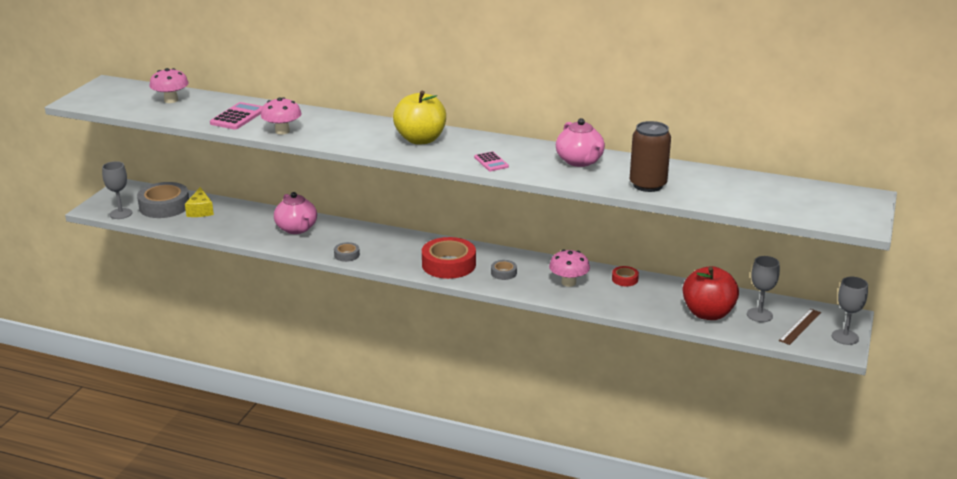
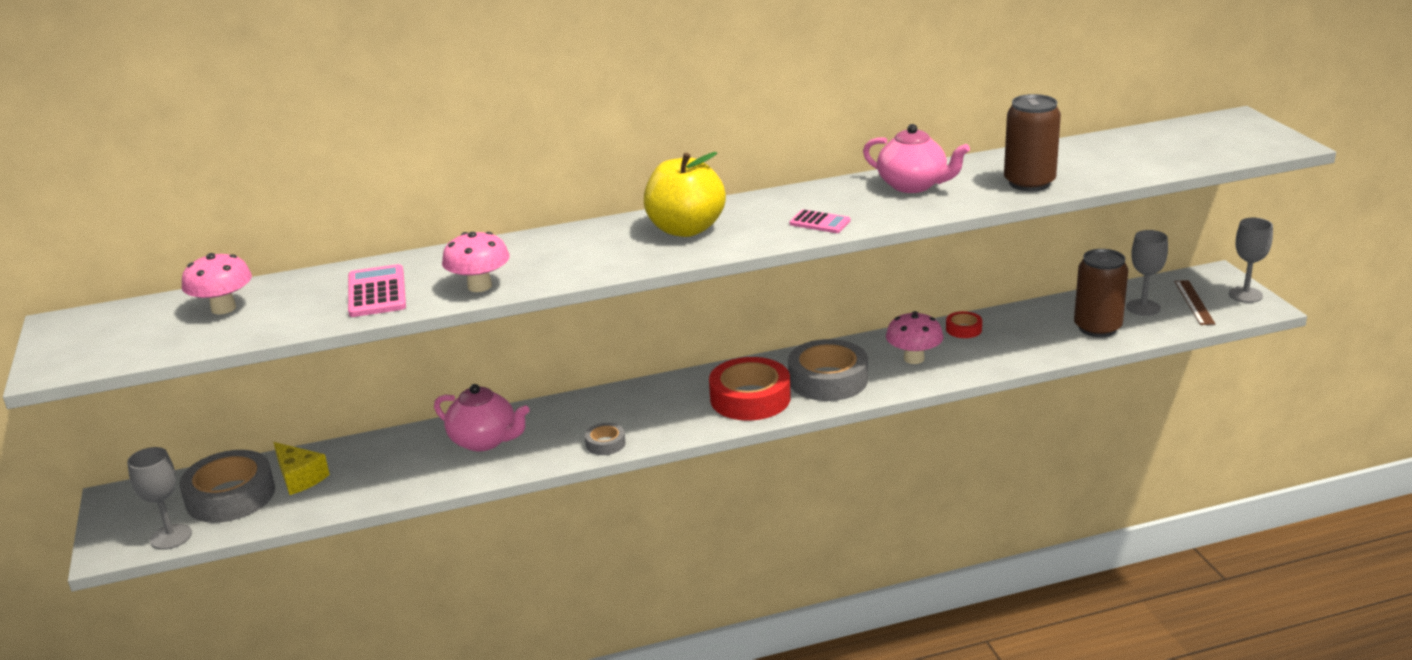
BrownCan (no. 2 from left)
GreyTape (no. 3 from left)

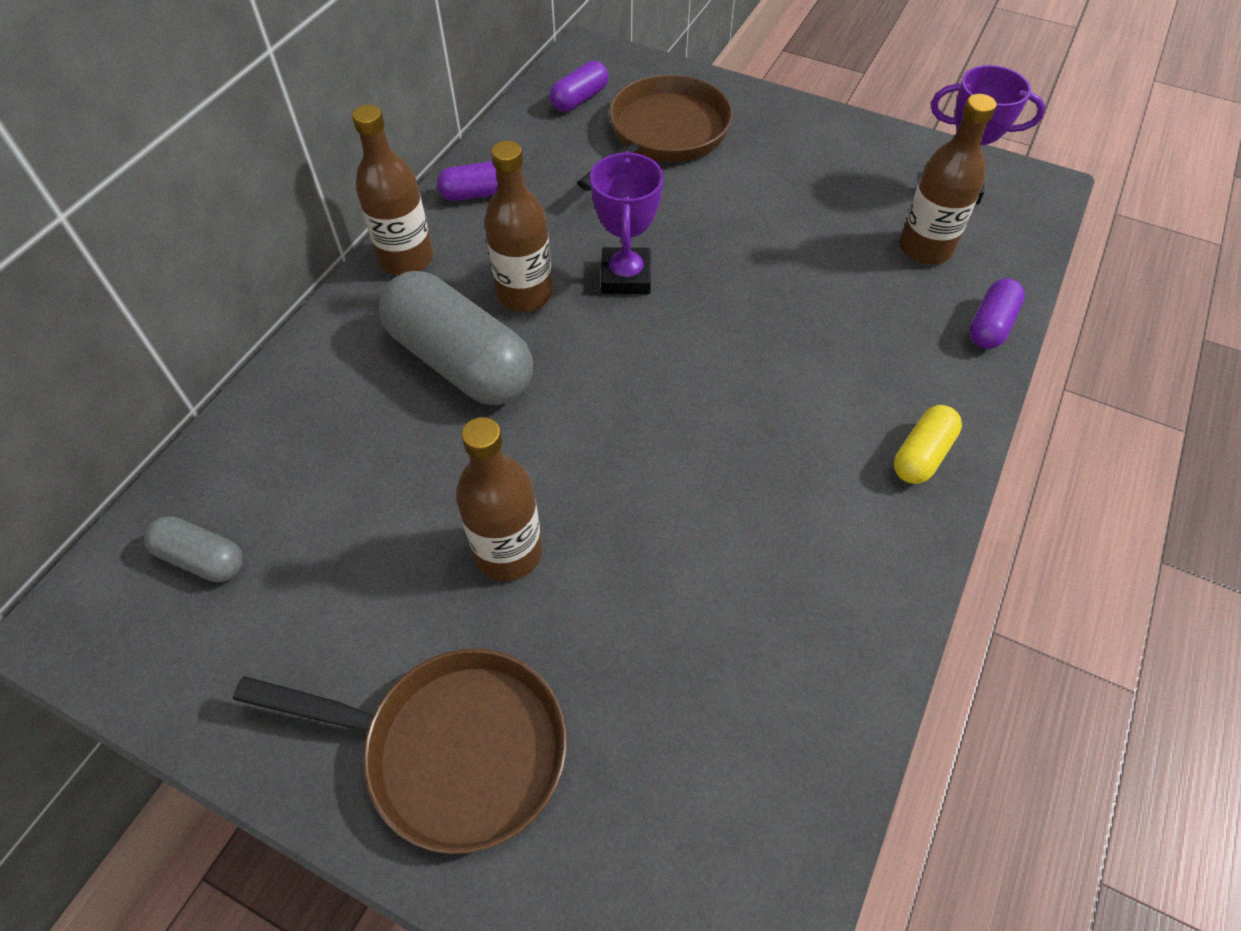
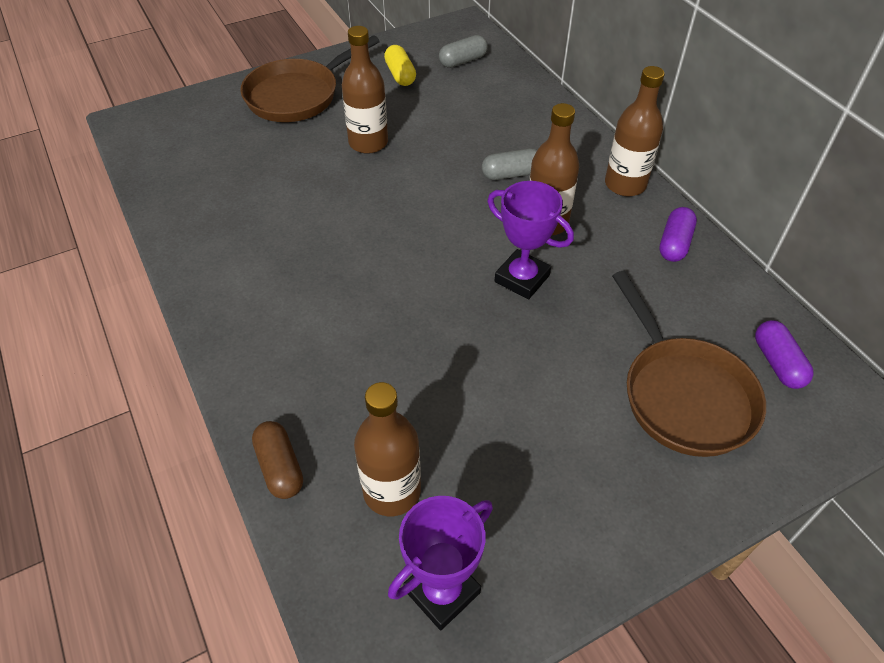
YellowCapsule
BrownCapsule
GreyCapsule (no. 2 from left)

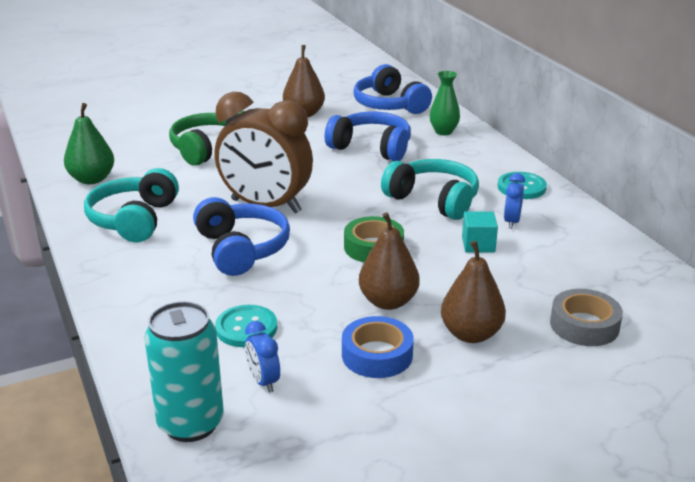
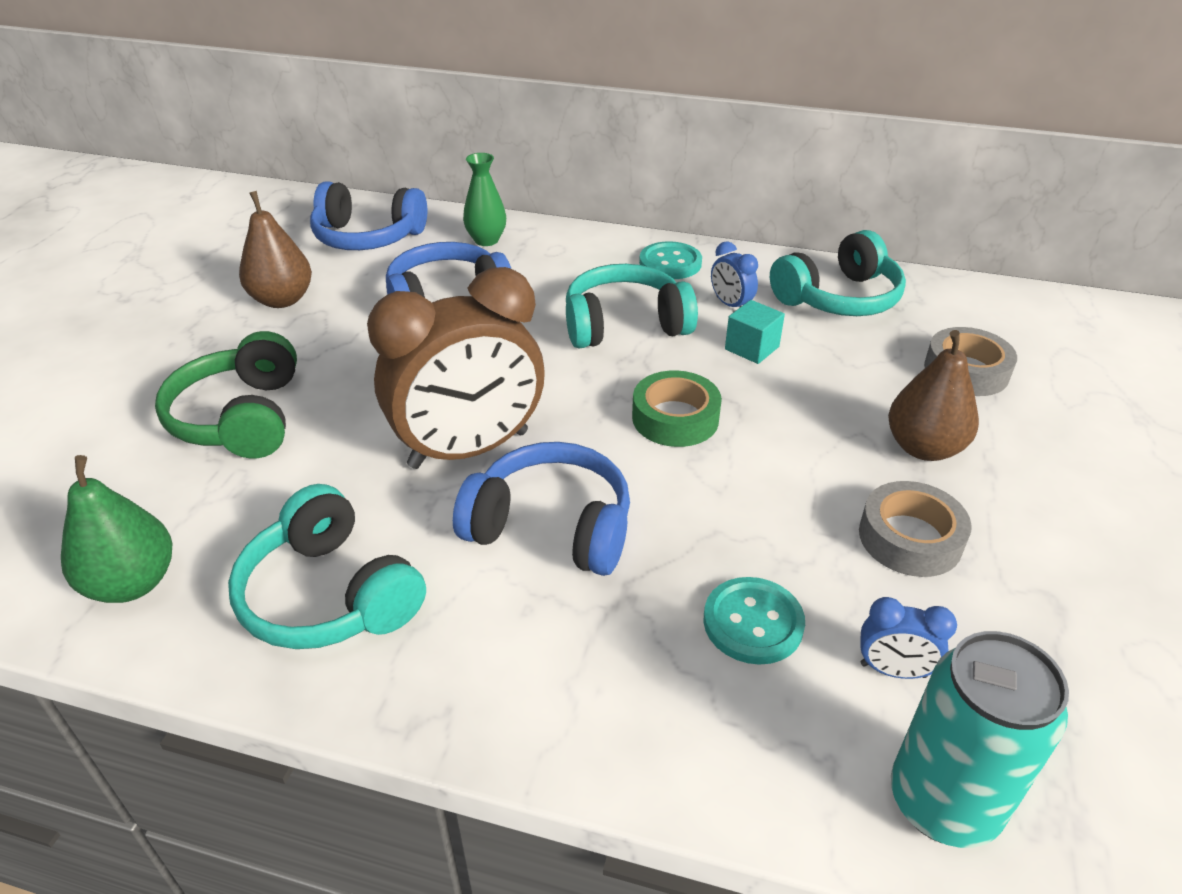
BrownPear (no. 2 from left in the first image)
TurquoiseHeadphones (no. 3 from left)
GreyTape (no. 1 from left)

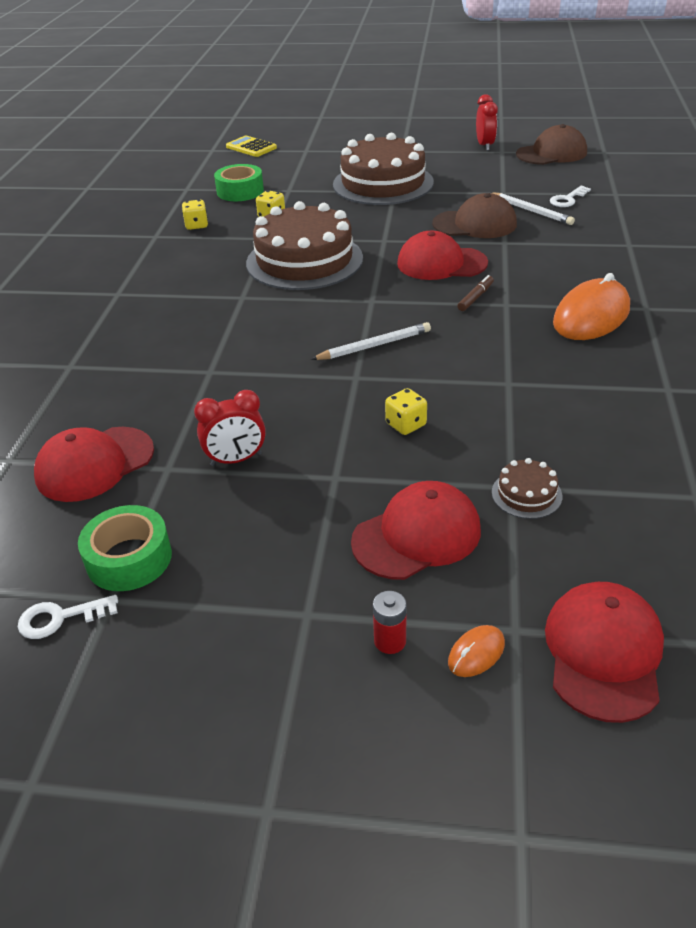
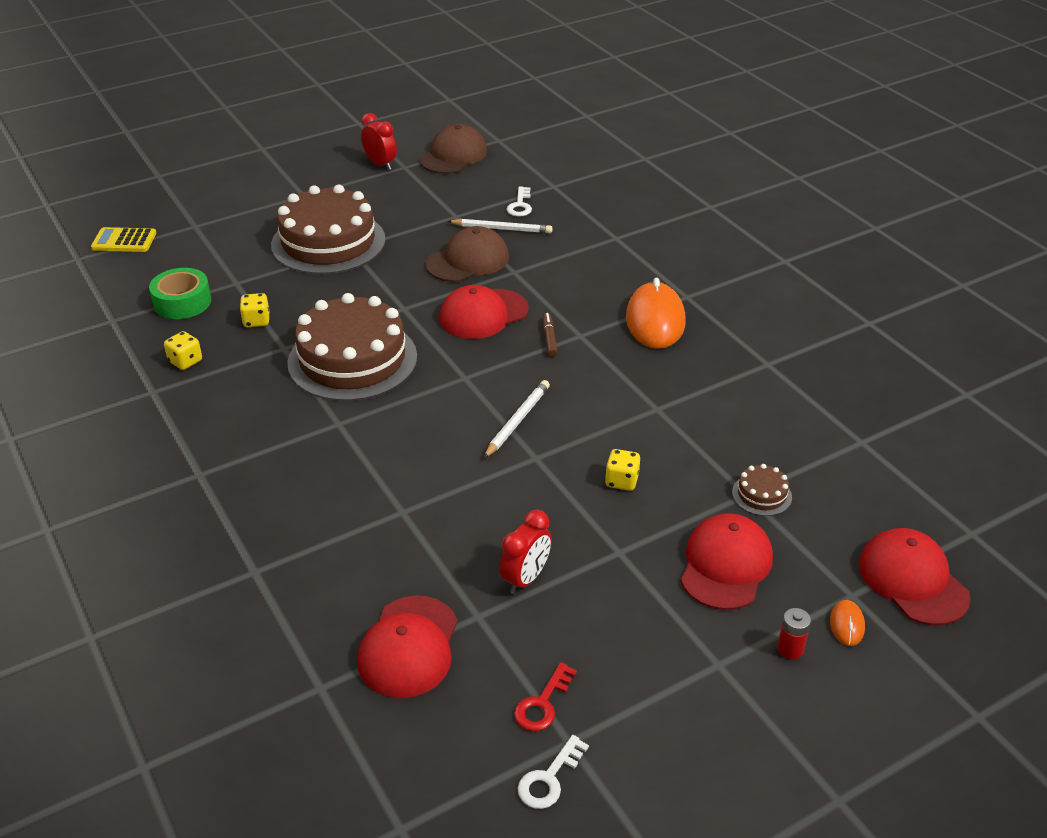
RedKey

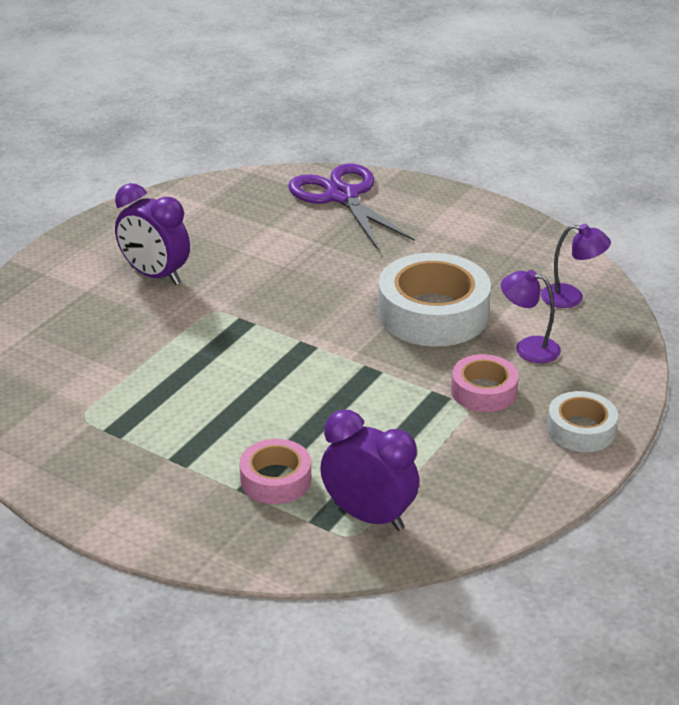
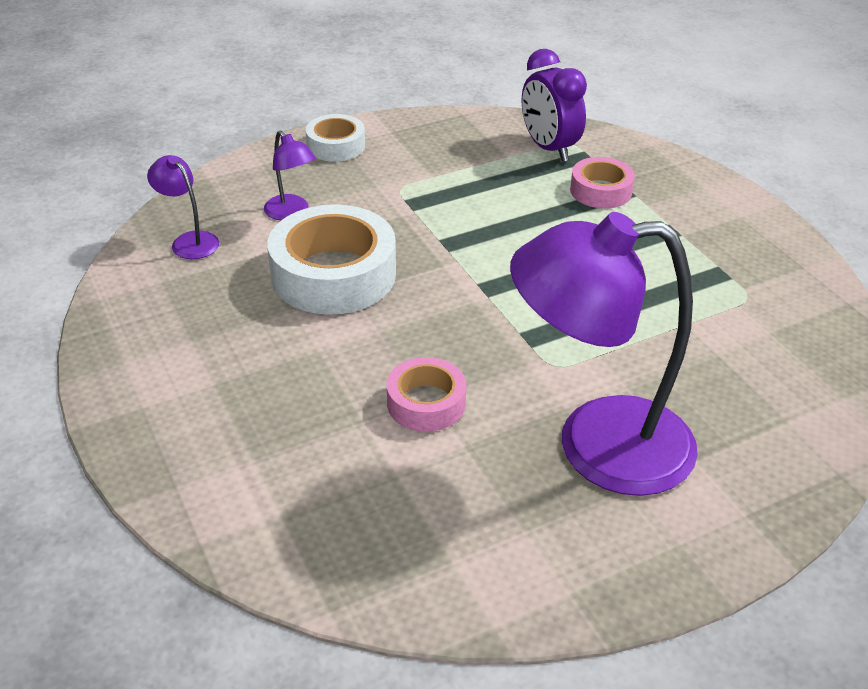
PurpleScissors
PinkTape (no. 1 from left)
PurpleLamp (no. 3 from left)

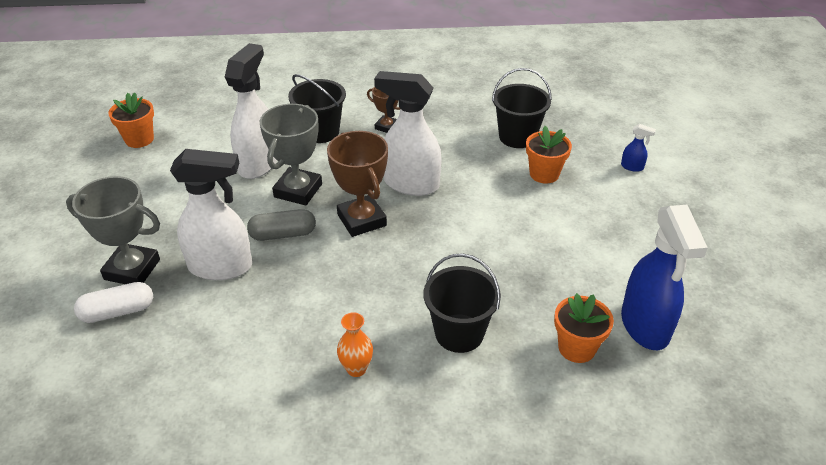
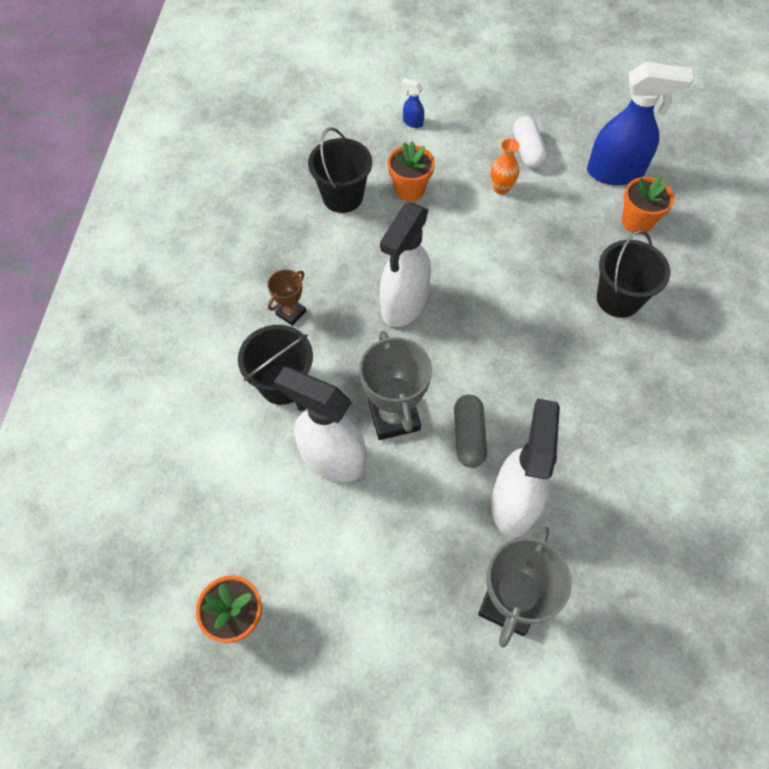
BrownTrophy (no. 1 from left in the first image)
WhiteCapsule
OrangeVase
GreyTrophy (no. 1 from left)
BlueSprayBottle (no. 1 from left)

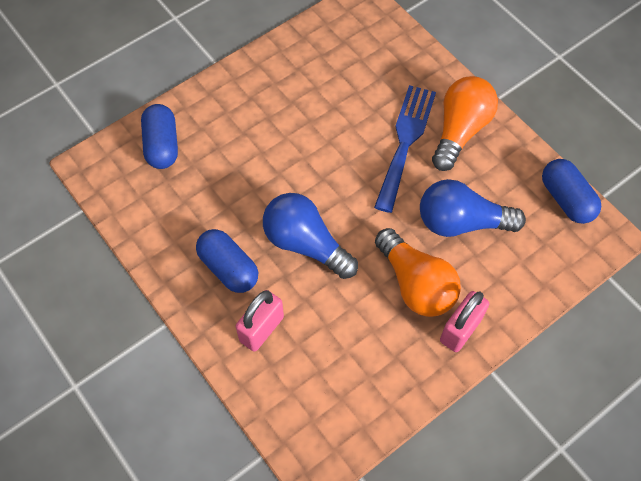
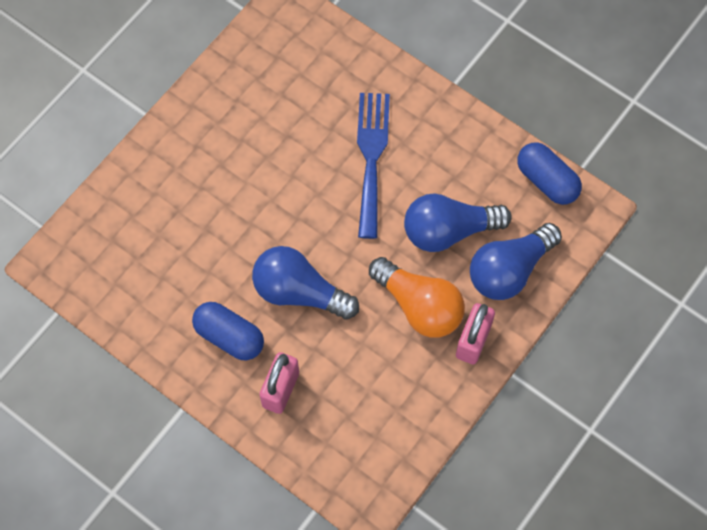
BlueCapsule (no. 1 from left in the first image)
OrangeLightBulb (no. 2 from left in the first image)
BlueLightBulb (no. 3 from left)

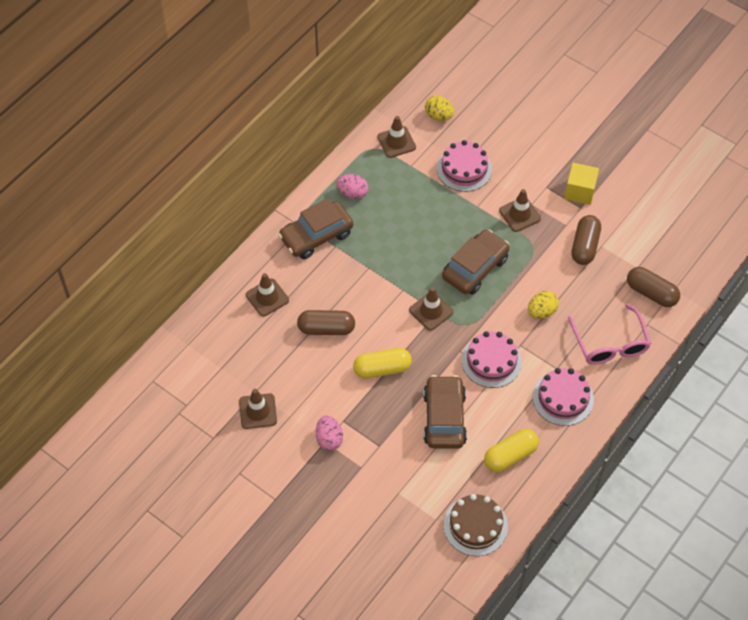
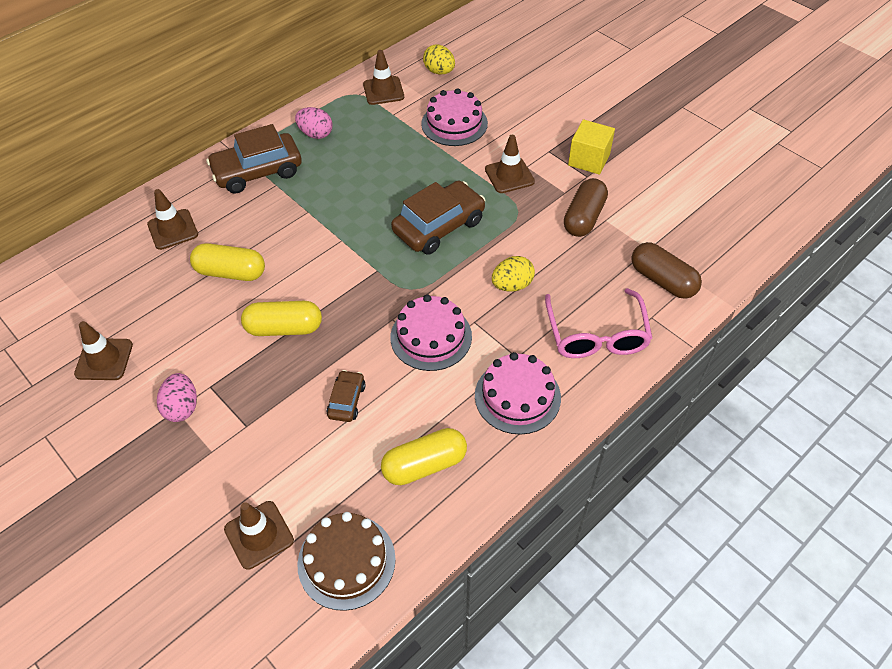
BrownTrafficCone (no. 3 from left)
YellowCapsule (no. 1 from left)
BrownCar (no. 2 from left)

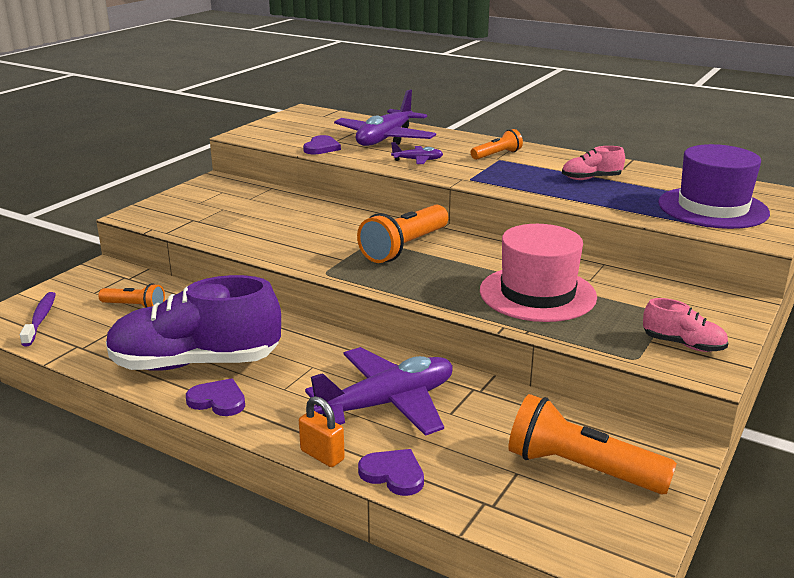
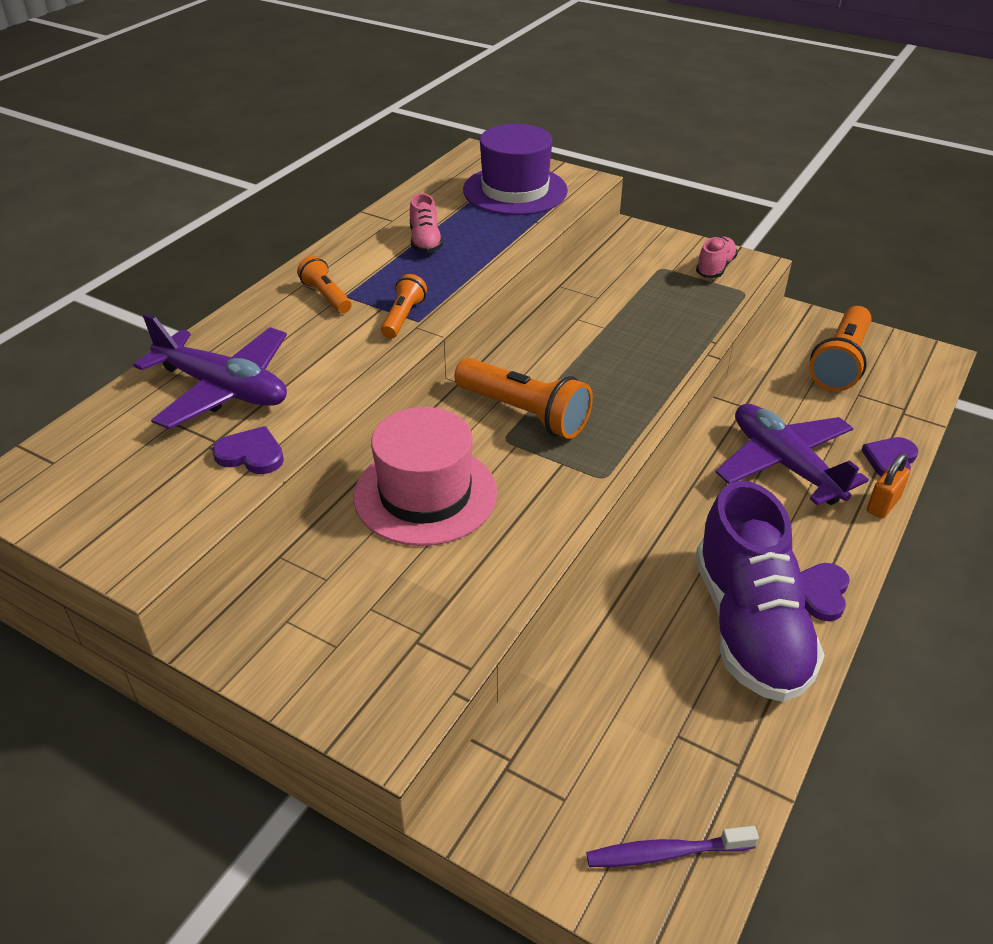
PurplePlane (no. 3 from left in the first image)
OrangeFlashlight (no. 2 from left)
PinkHat

